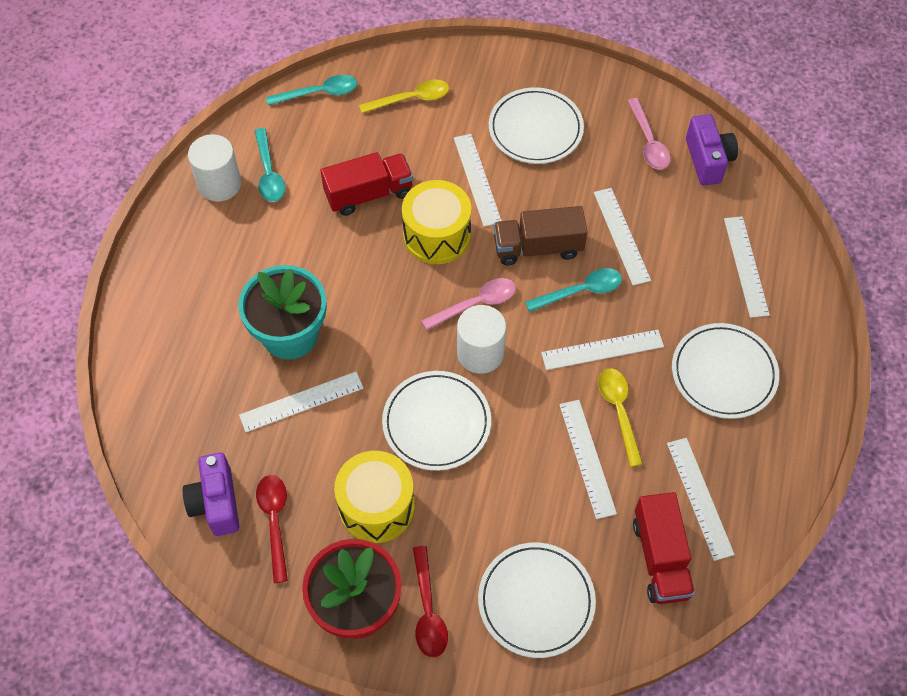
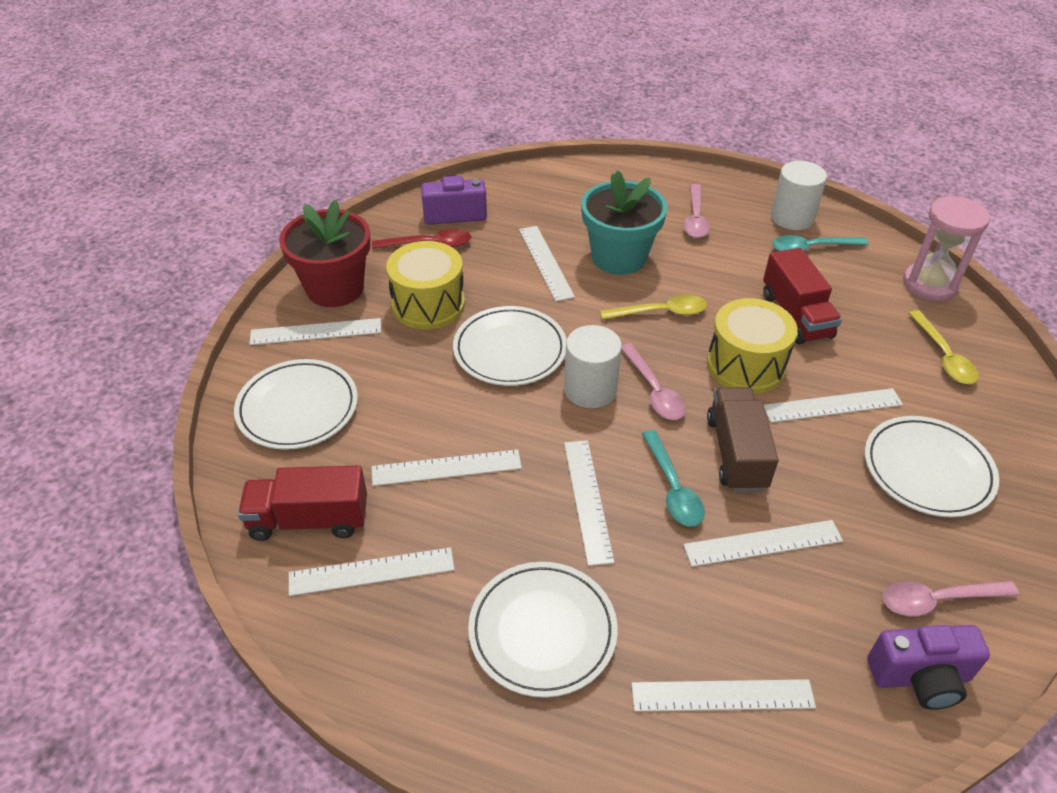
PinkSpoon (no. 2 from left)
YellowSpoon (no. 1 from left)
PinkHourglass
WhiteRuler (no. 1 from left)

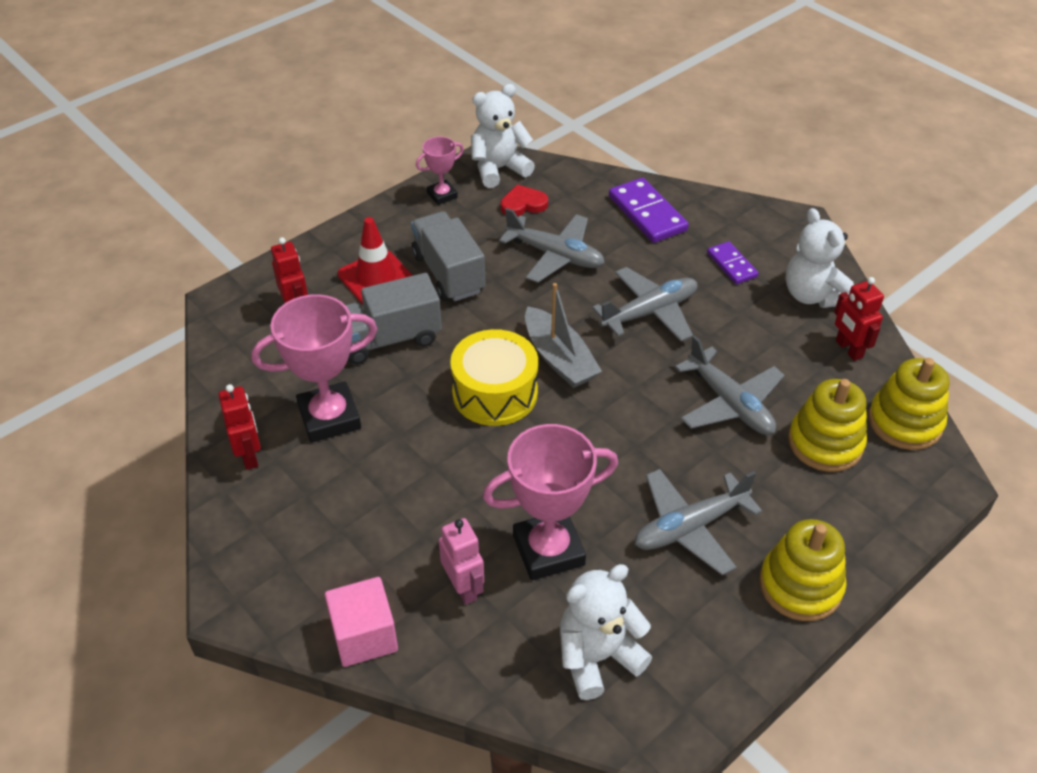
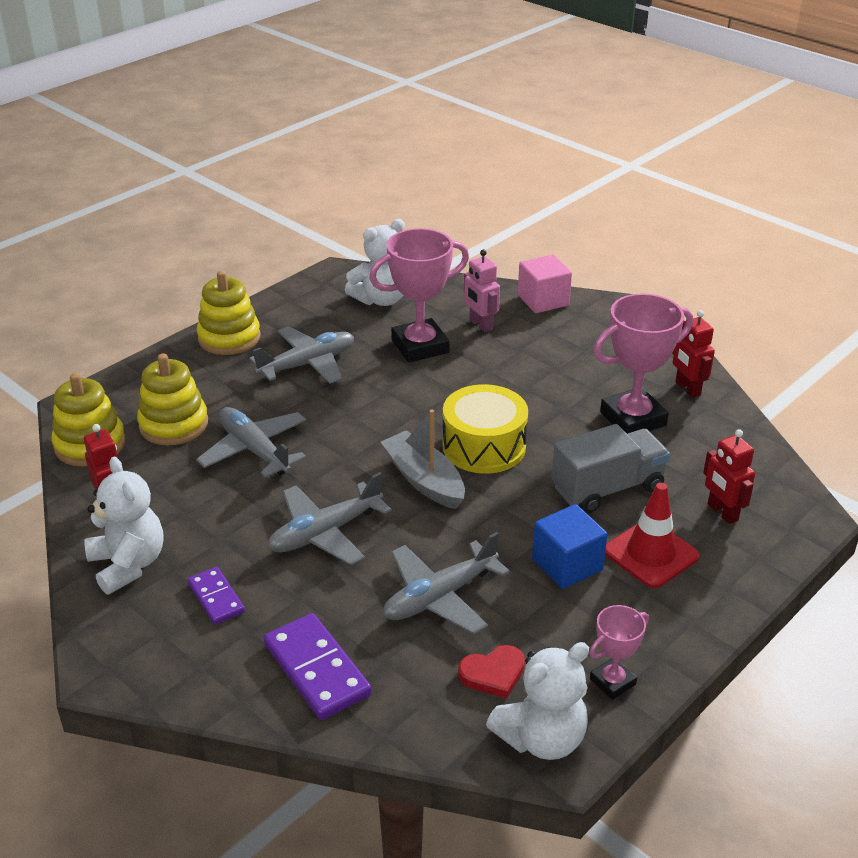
BlueCube
GreyPlane (no. 4 from left)

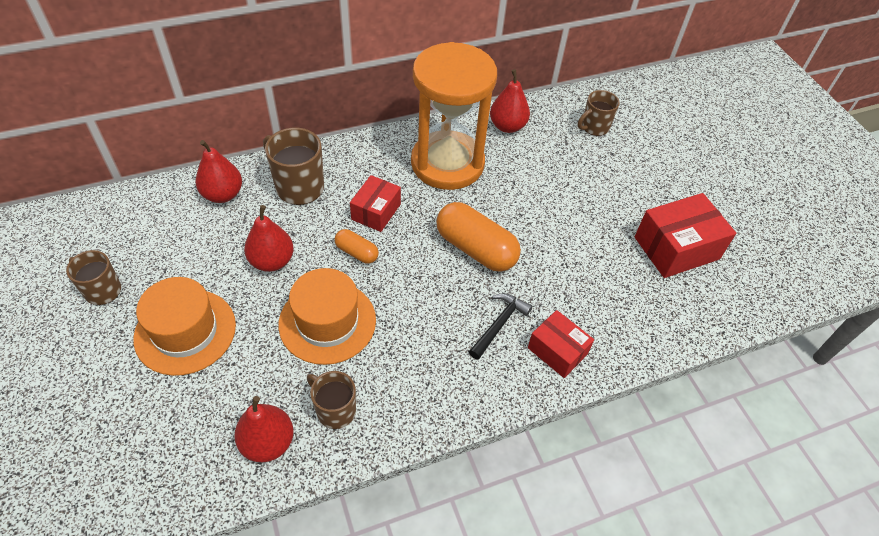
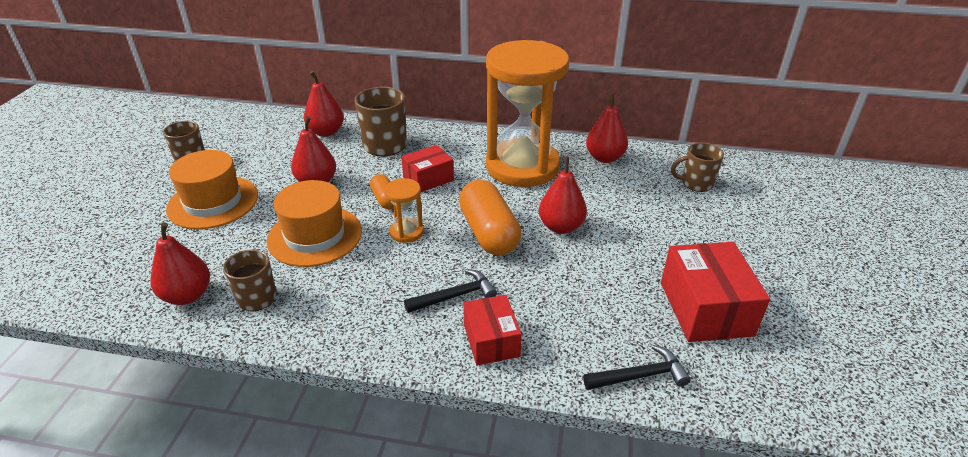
OrangeHourglass (no. 1 from left)
RedPear (no. 4 from left)
BlackHammer (no. 2 from left)
RedBox (no. 3 from left)

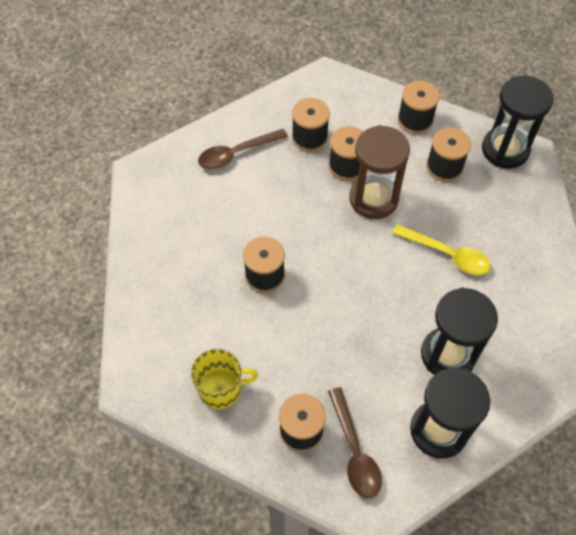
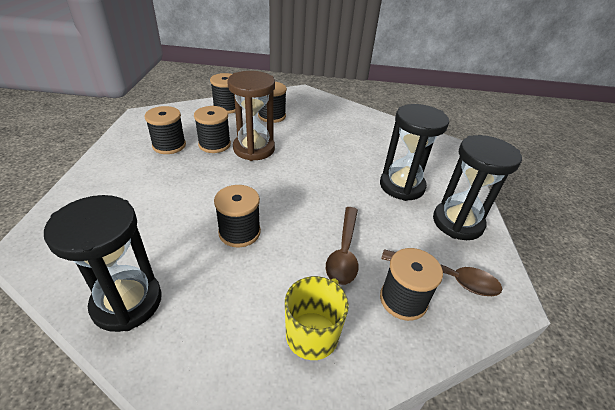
YellowSpoon
BrownSpoon (no. 1 from left)
BlackHourglass (no. 1 from left)

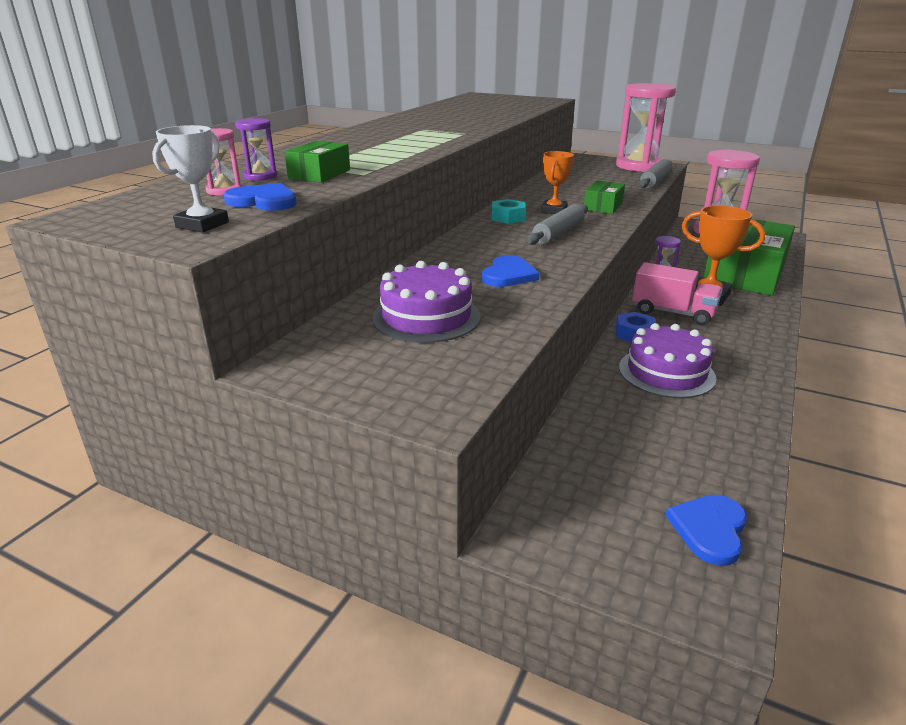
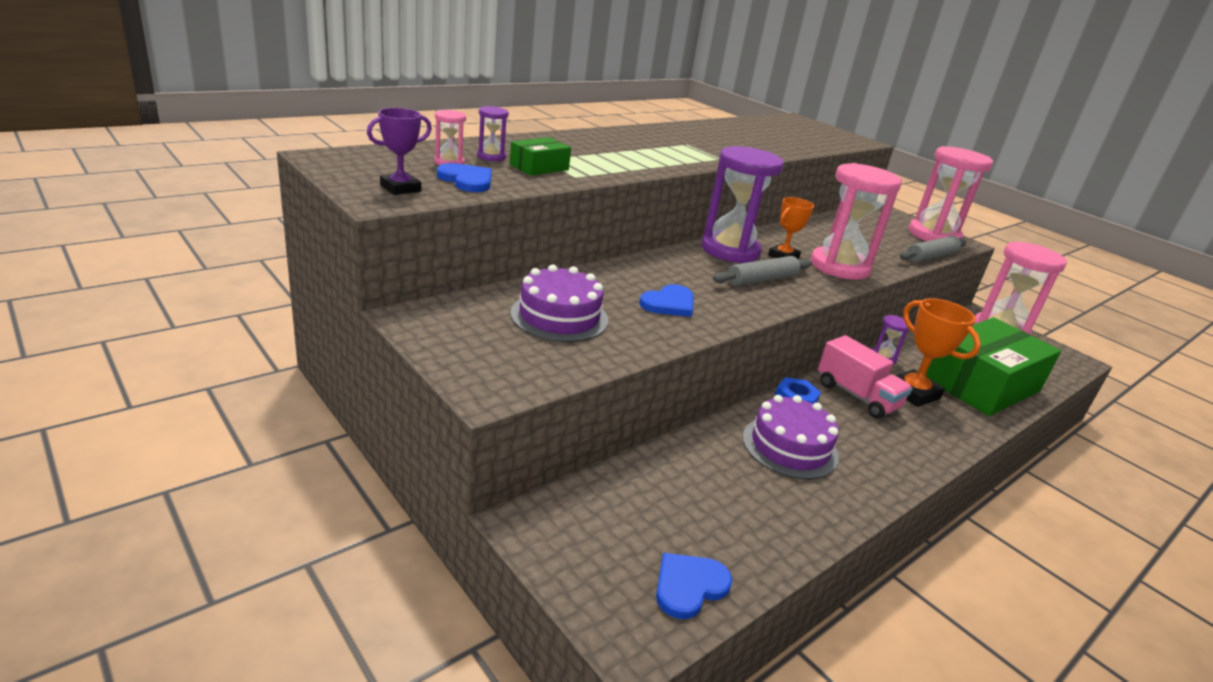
PurpleHourglass (no. 2 from left)
PinkHourglass (no. 2 from left)
PurpleTrophy

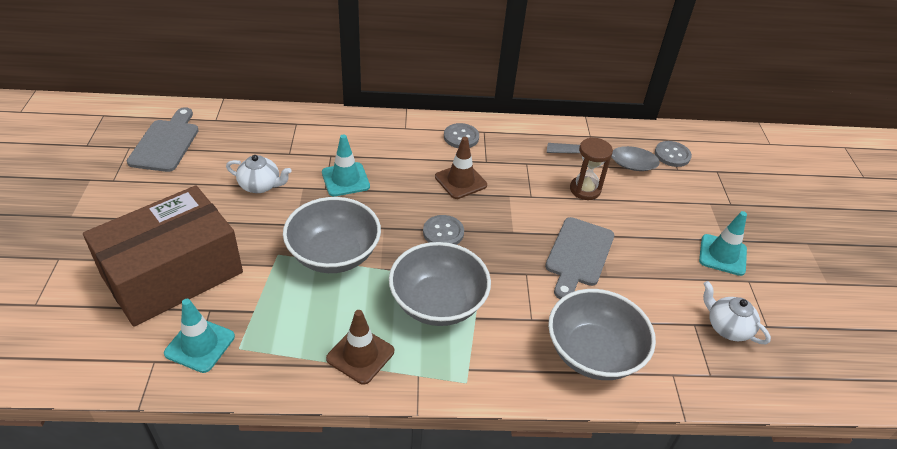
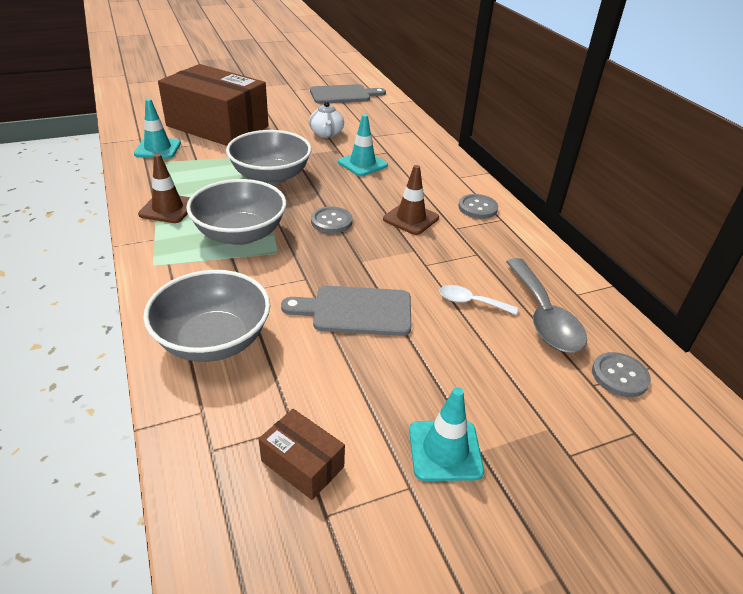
WhiteSpoon
BrownBox (no. 2 from left)

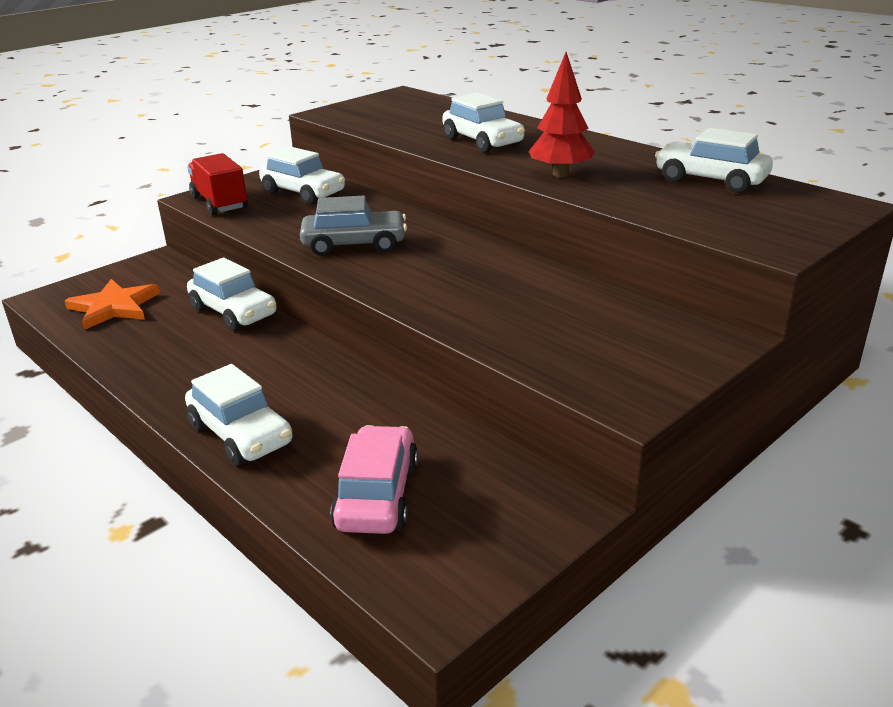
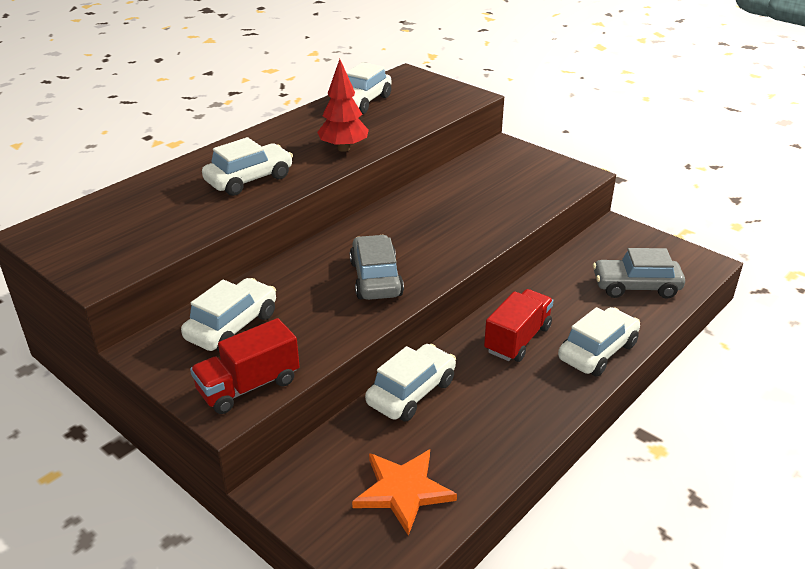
RedTruck (no. 2 from left)
GreyCar (no. 2 from left)

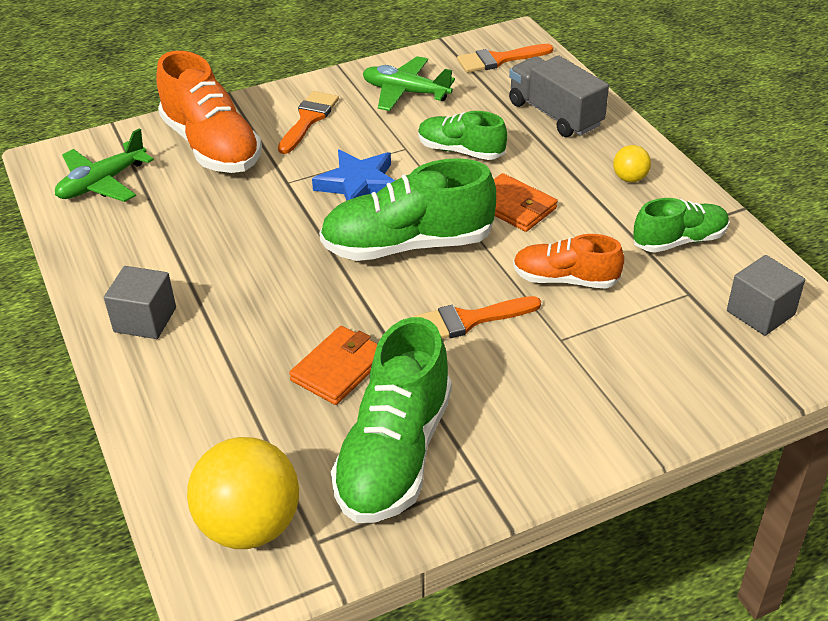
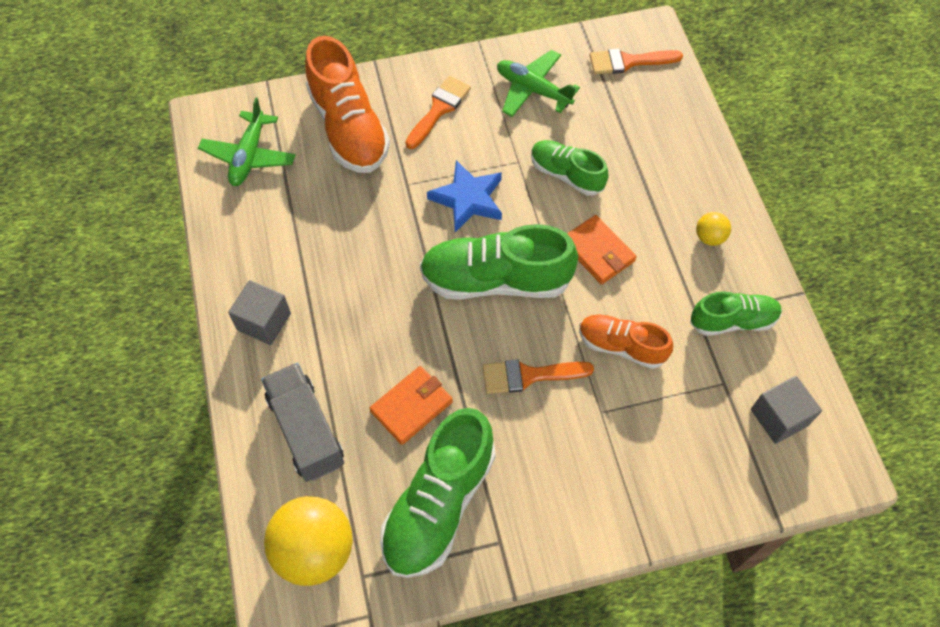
GreyTruck
GreenPlane (no. 1 from left)

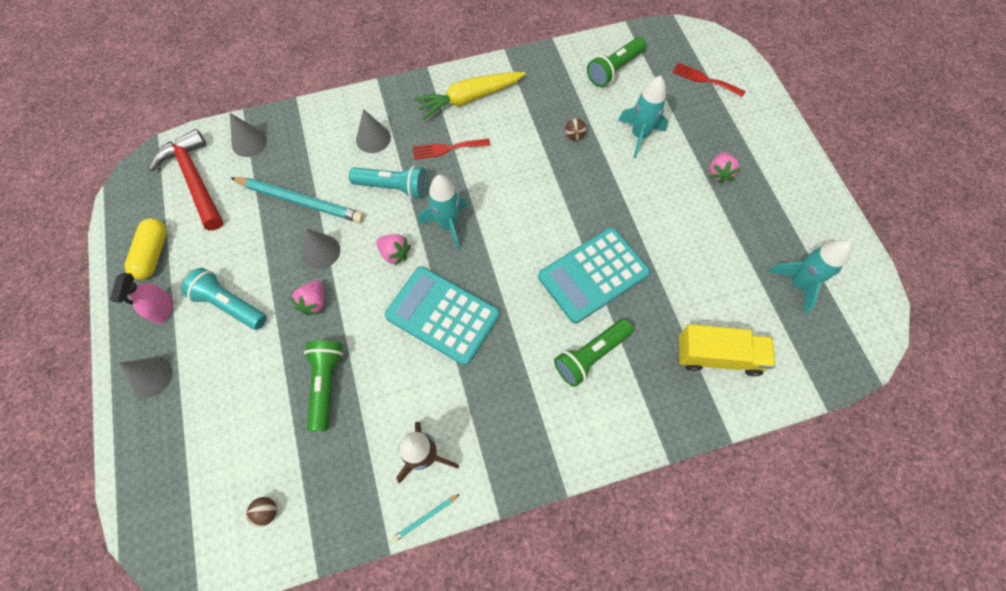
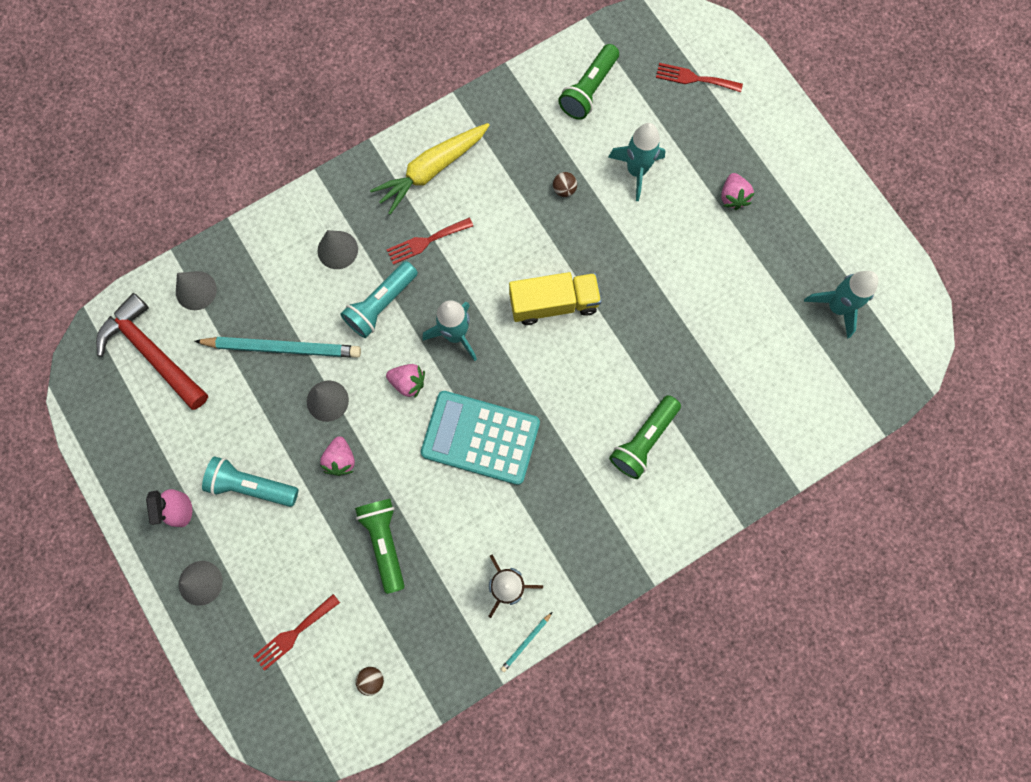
YellowCapsule
TurquoiseCalculator (no. 2 from left in the first image)
RedFork (no. 1 from left)
YellowTruck
TurquoiseFlashlight (no. 2 from left)

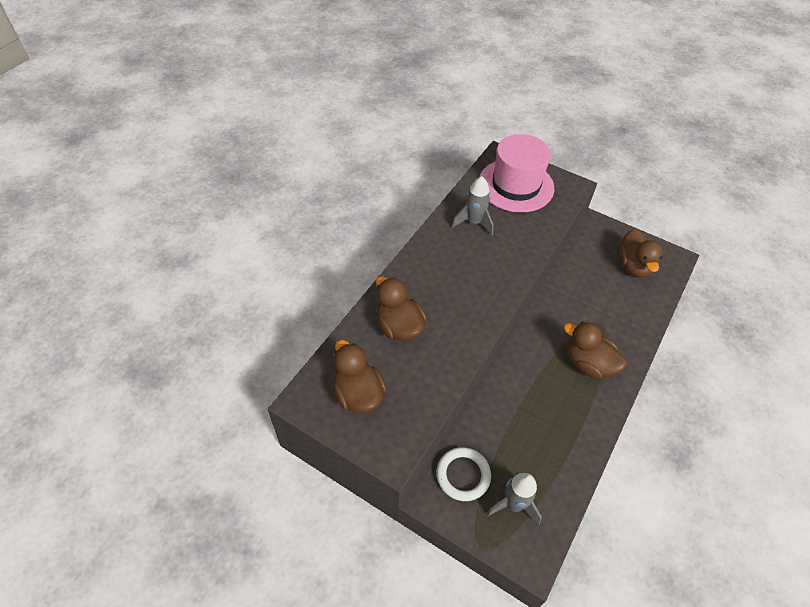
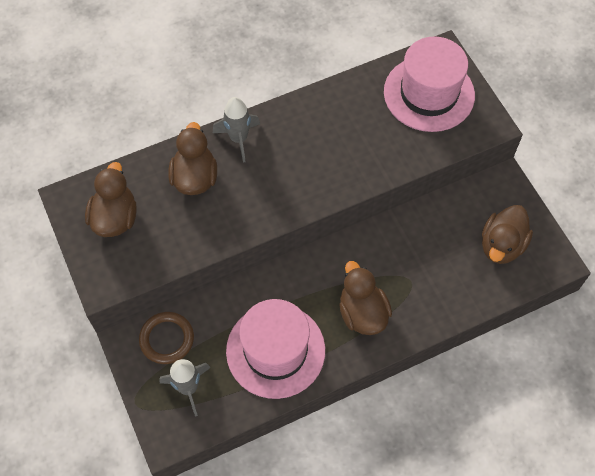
PinkHat (no. 1 from left)
GreyRocket (no. 2 from left)
BrownRing

